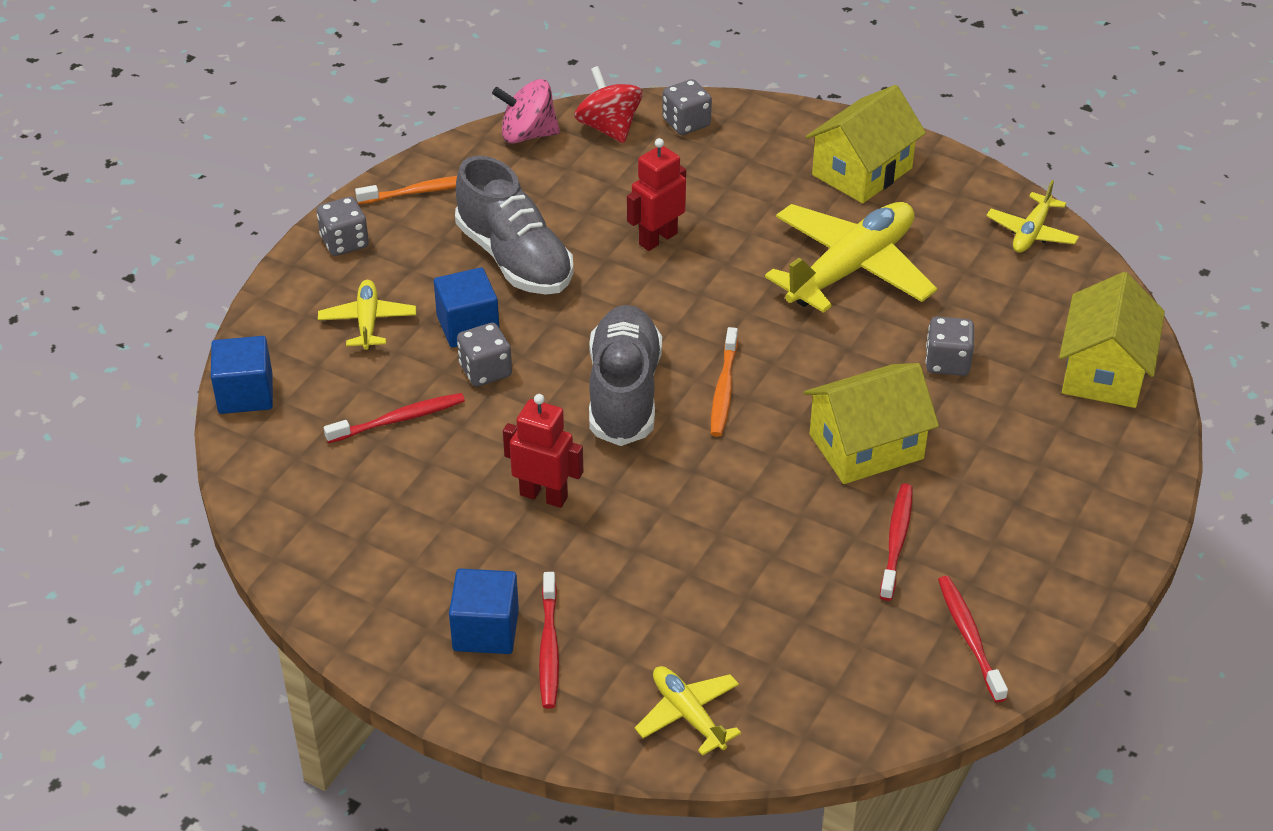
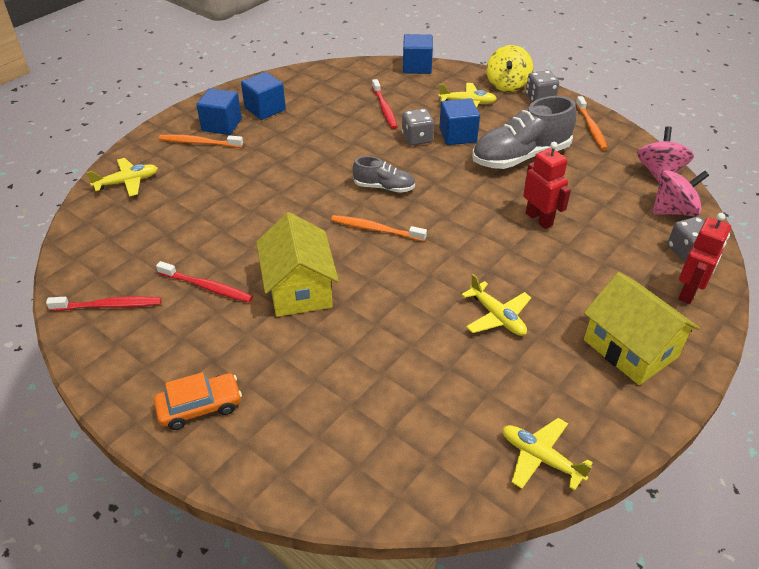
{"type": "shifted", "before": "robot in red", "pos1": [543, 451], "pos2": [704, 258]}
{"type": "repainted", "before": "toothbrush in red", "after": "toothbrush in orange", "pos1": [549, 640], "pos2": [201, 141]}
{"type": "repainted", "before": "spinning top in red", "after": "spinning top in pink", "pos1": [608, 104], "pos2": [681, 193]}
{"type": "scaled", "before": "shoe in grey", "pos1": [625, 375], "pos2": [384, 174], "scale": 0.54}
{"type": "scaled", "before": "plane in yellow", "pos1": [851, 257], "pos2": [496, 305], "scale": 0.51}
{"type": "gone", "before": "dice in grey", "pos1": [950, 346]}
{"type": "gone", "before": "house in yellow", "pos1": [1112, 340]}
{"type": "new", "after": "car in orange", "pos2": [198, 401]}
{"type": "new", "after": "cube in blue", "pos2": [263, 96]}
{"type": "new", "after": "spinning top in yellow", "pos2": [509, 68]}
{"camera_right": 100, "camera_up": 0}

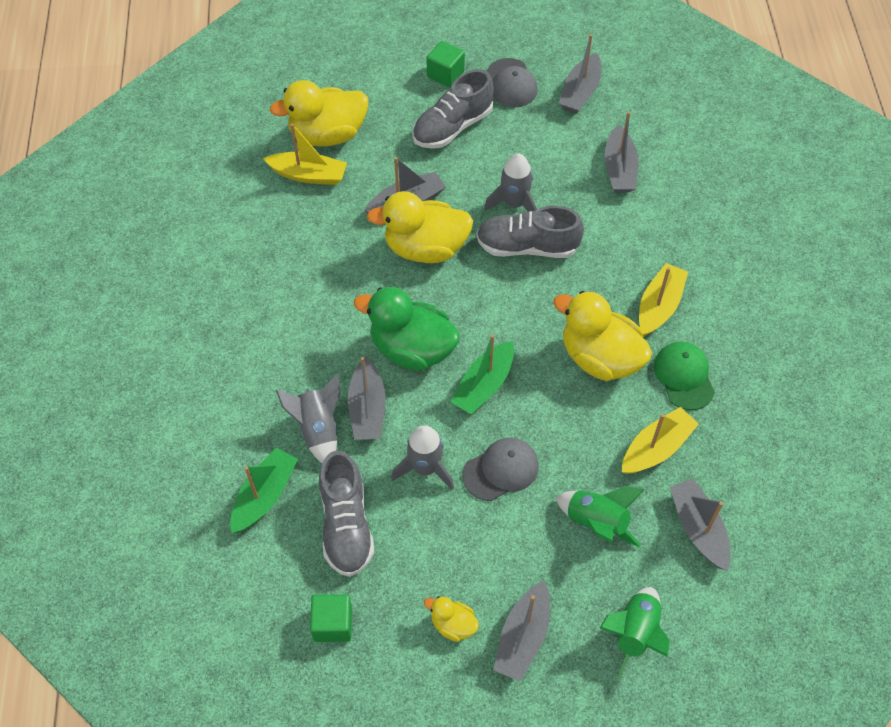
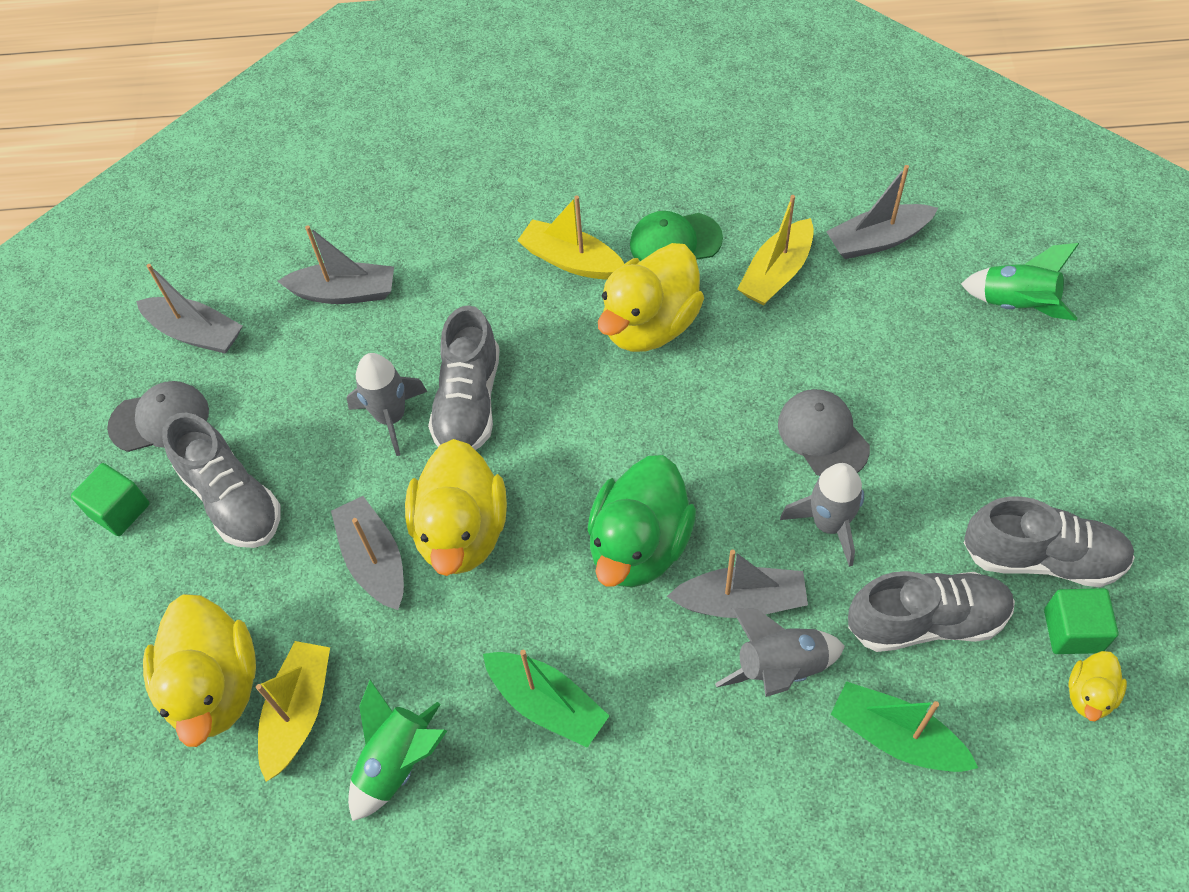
{"type": "shifted", "before": "duck in yellow", "pos1": [451, 619], "pos2": [1097, 686]}
{"type": "shifted", "before": "boat in green", "pos1": [482, 374], "pos2": [546, 699]}
{"type": "gone", "before": "boat in grey", "pos1": [521, 631]}
{"type": "shifted", "before": "rocket in green", "pos1": [600, 516], "pos2": [397, 750]}
{"type": "rotated", "before": "boat in yellow", "pos1": [660, 440], "pos2": [775, 250], "turn": -105}
{"type": "new", "after": "shoe in grey", "pos2": [1049, 542]}
{"camera_right": -85, "camera_up": 0}

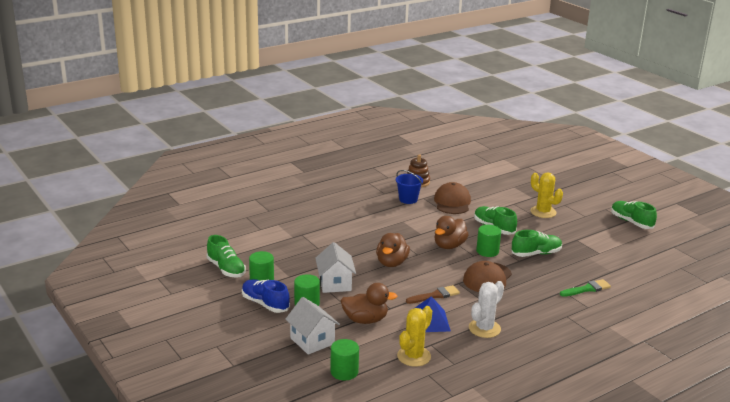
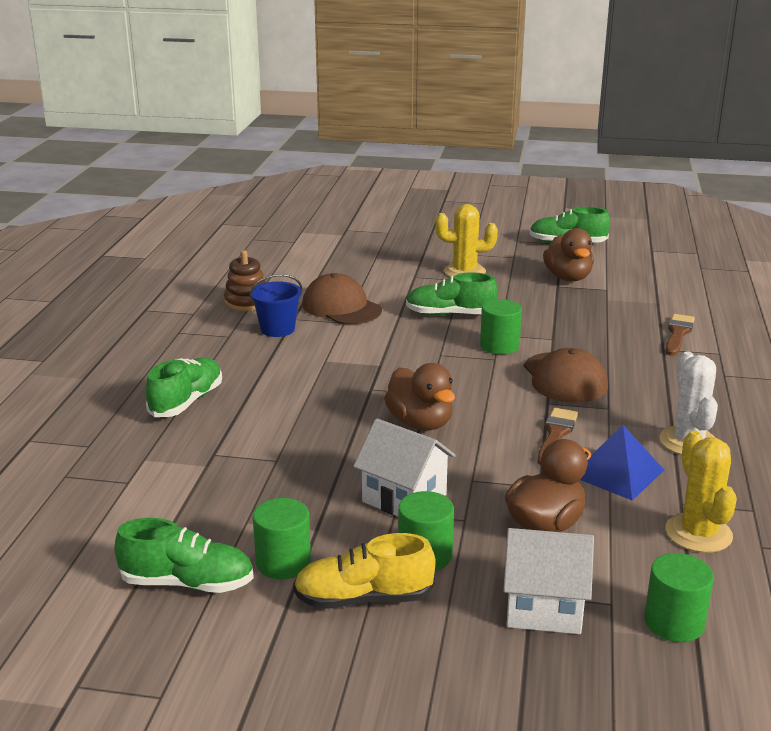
{"type": "repainted", "before": "shoe in blue", "after": "shoe in yellow", "pos1": [266, 296], "pos2": [364, 571]}
{"type": "shifted", "before": "duck in brown", "pos1": [451, 232], "pos2": [568, 254]}
{"type": "shifted", "before": "shoe in green", "pos1": [537, 243], "pos2": [184, 387]}
{"type": "repainted", "before": "brush in green", "after": "brush in brown", "pos1": [585, 288], "pos2": [680, 335]}
{"camera_right": -45, "camera_up": 0}

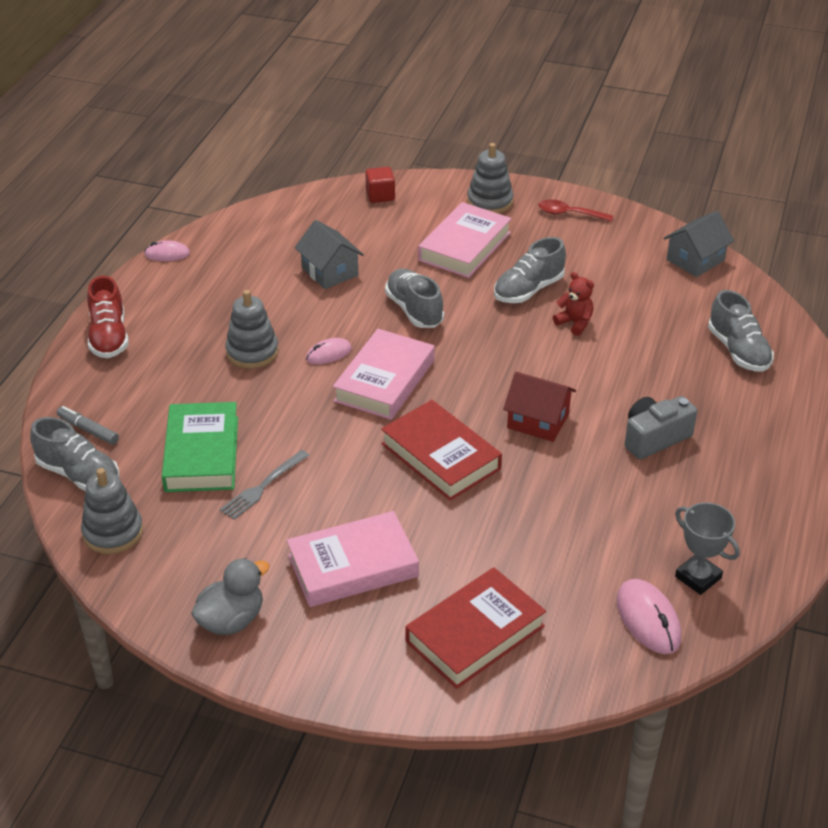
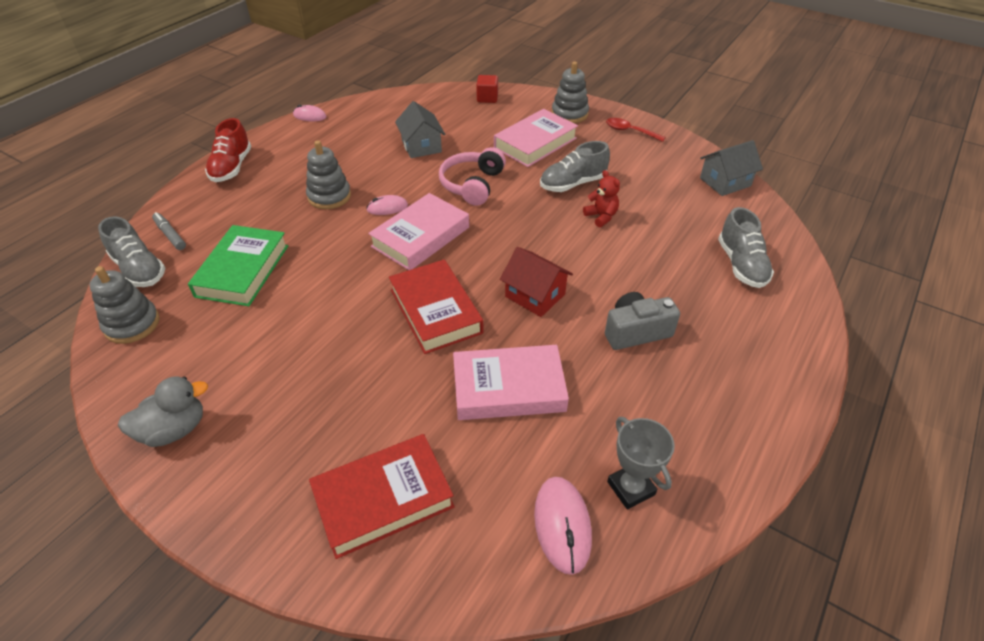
{"type": "gone", "before": "fork in grey", "pos1": [264, 485]}
{"type": "shifted", "before": "book in pink", "pos1": [353, 559], "pos2": [511, 382]}
{"type": "swapped", "before": "shoe in grey", "after": "headphones in pink", "pos1": [414, 298], "pos2": [472, 176]}
{"camera_right": 15, "camera_up": 5}

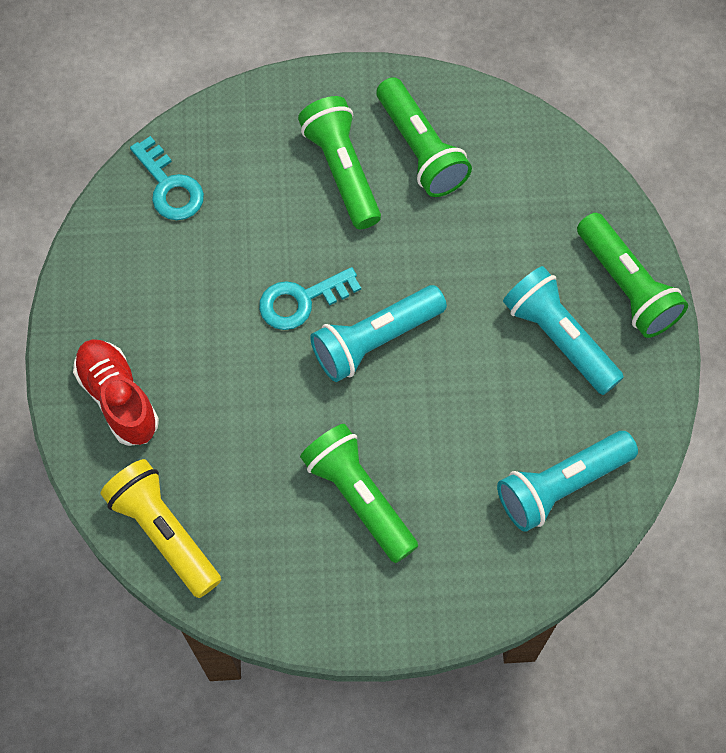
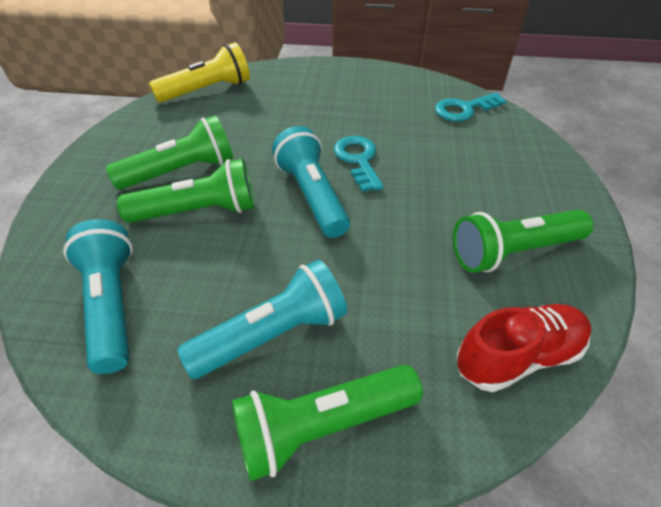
{"type": "shifted", "before": "shoe in red", "pos1": [116, 392], "pos2": [524, 348]}
{"type": "shifted", "before": "flashlight in green", "pos1": [339, 162], "pos2": [186, 191]}
{"camera_right": 100, "camera_up": -20}

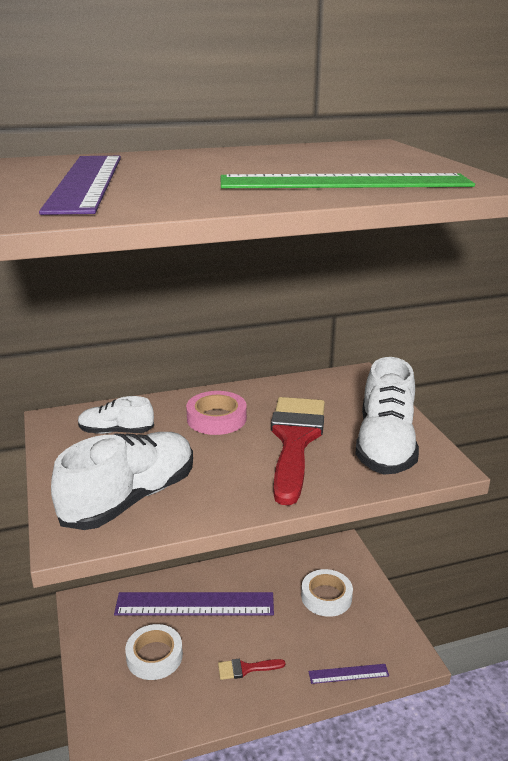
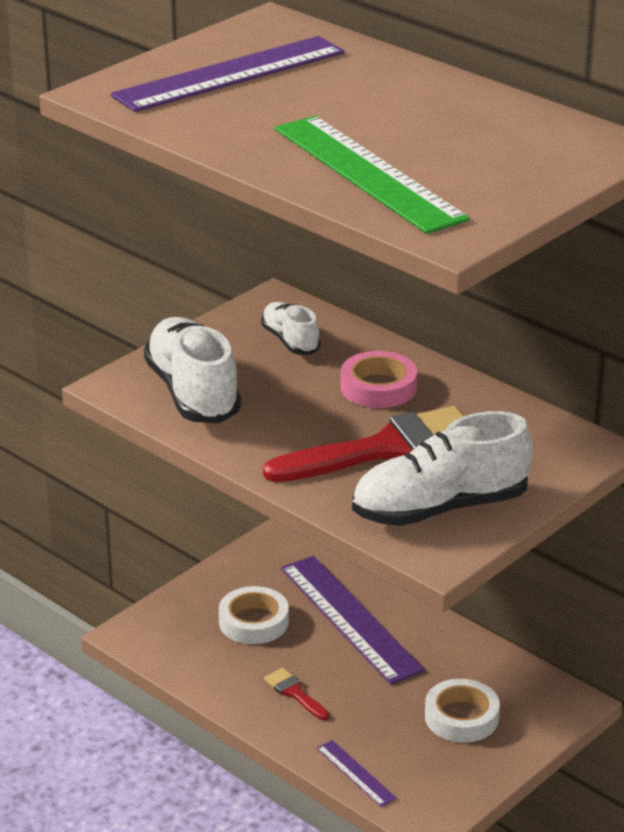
{"type": "rotated", "before": "shoe in white", "pos1": [122, 481], "pos2": [192, 370], "turn": -120}
{"camera_right": 60, "camera_up": 5}

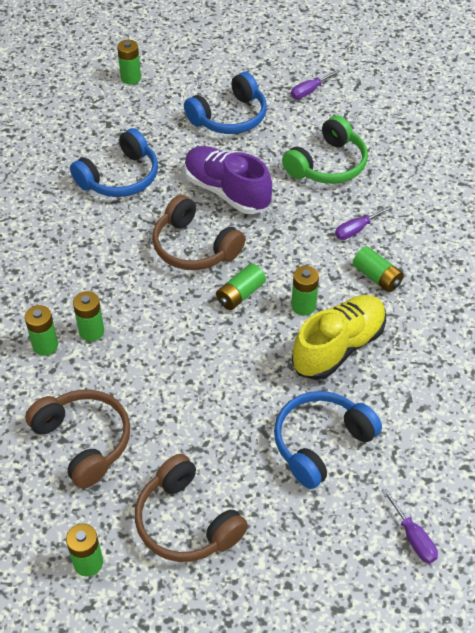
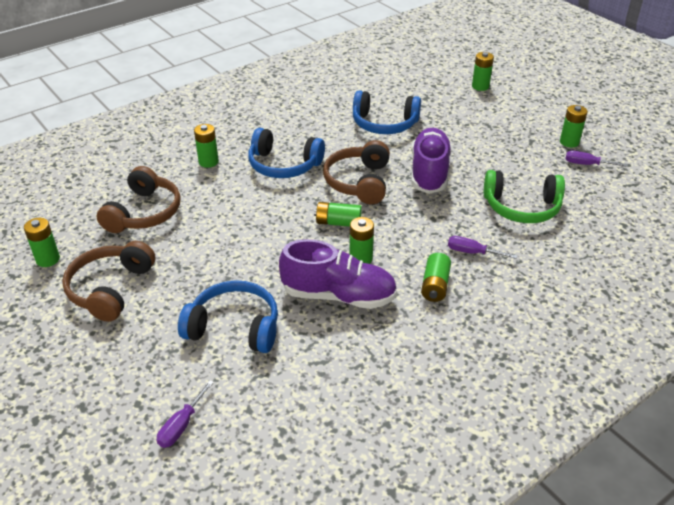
{"type": "shifted", "before": "battery in green", "pos1": [88, 316], "pos2": [573, 126]}
{"type": "shifted", "before": "headphones in blue", "pos1": [225, 103], "pos2": [286, 153]}
{"type": "repainted", "before": "shoe in yellow", "after": "shoe in purple", "pos1": [339, 337], "pos2": [338, 274]}
{"camera_right": 55, "camera_up": -10}

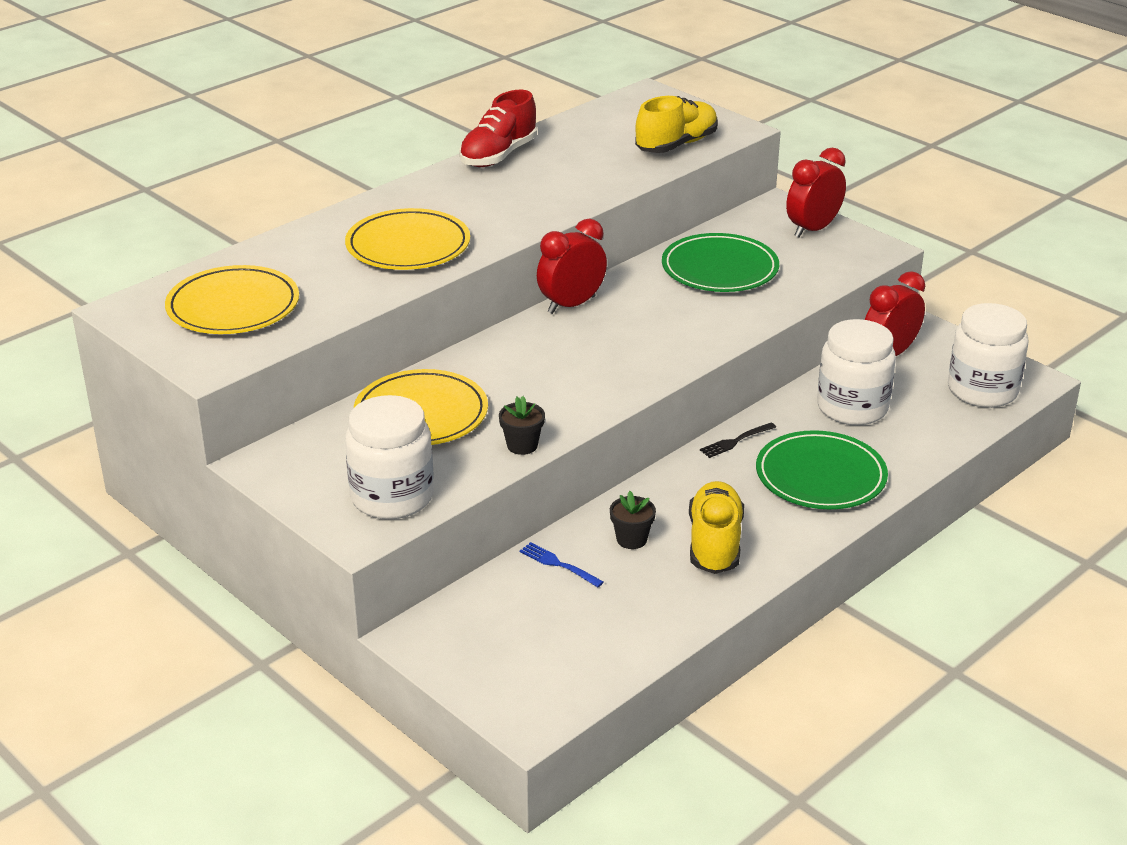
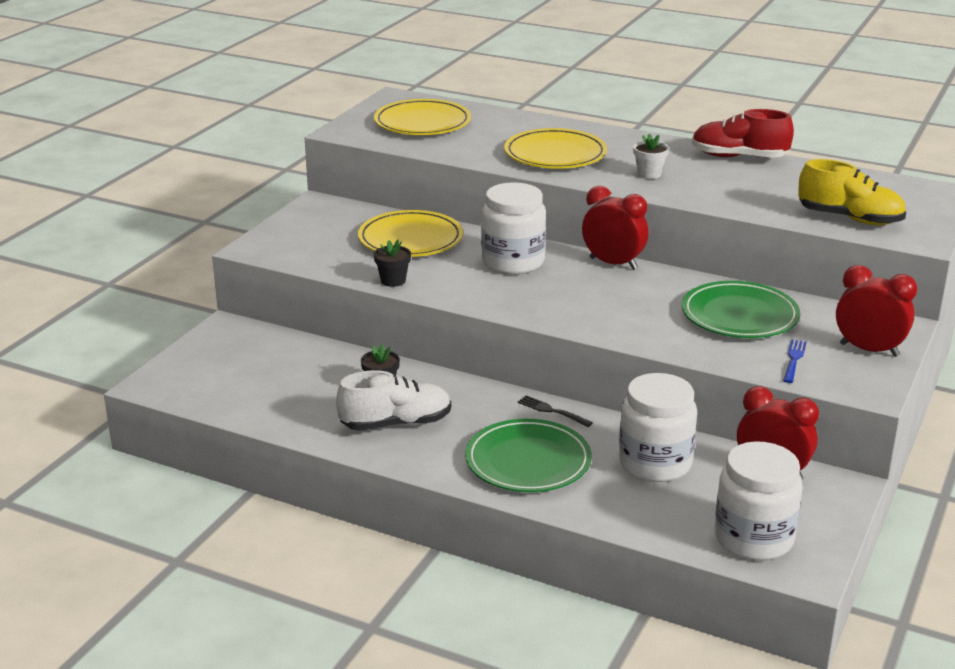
{"type": "shifted", "before": "jar in white", "pos1": [389, 457], "pos2": [513, 228]}
{"type": "shifted", "before": "fork in blue", "pos1": [562, 564], "pos2": [795, 361]}
{"type": "repainted", "before": "shoe in yellow", "after": "shoe in white", "pos1": [716, 527], "pos2": [393, 400]}
{"type": "new", "after": "flower pot in white", "pos2": [651, 156]}
{"camera_right": 70, "camera_up": -5}

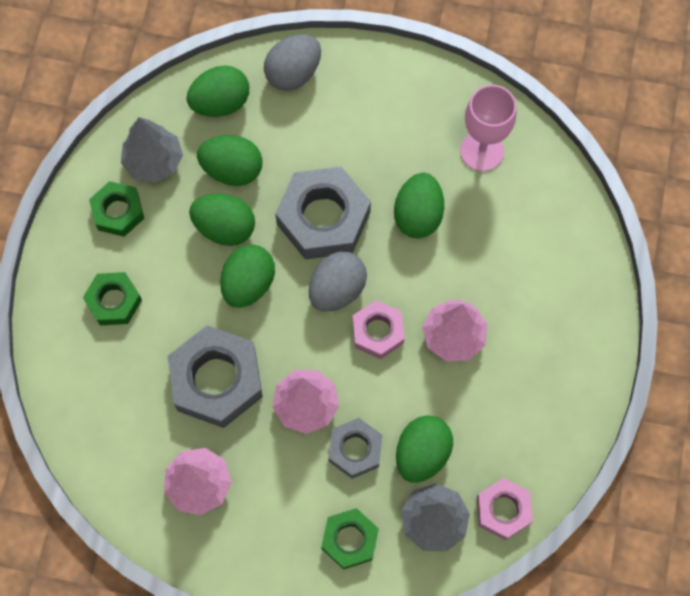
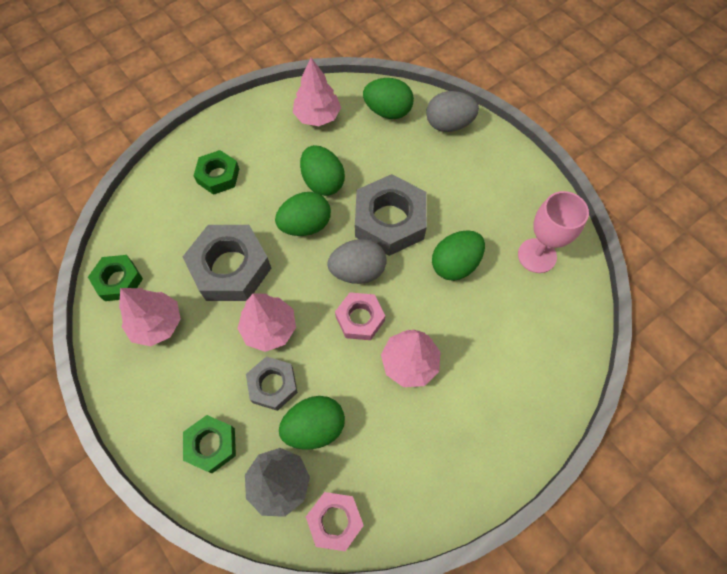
{"type": "shifted", "before": "nut in green", "pos1": [116, 209], "pos2": [115, 278]}
{"type": "repainted", "before": "tree in grey", "after": "tree in pink", "pos1": [152, 150], "pos2": [317, 92]}
{"type": "gone", "before": "egg in green", "pos1": [230, 160]}
{"camera_right": 40, "camera_up": -5}

